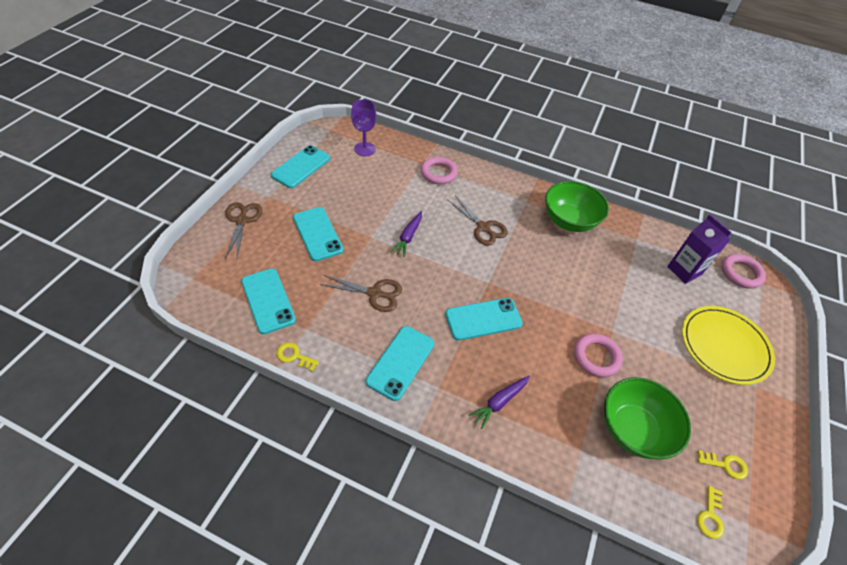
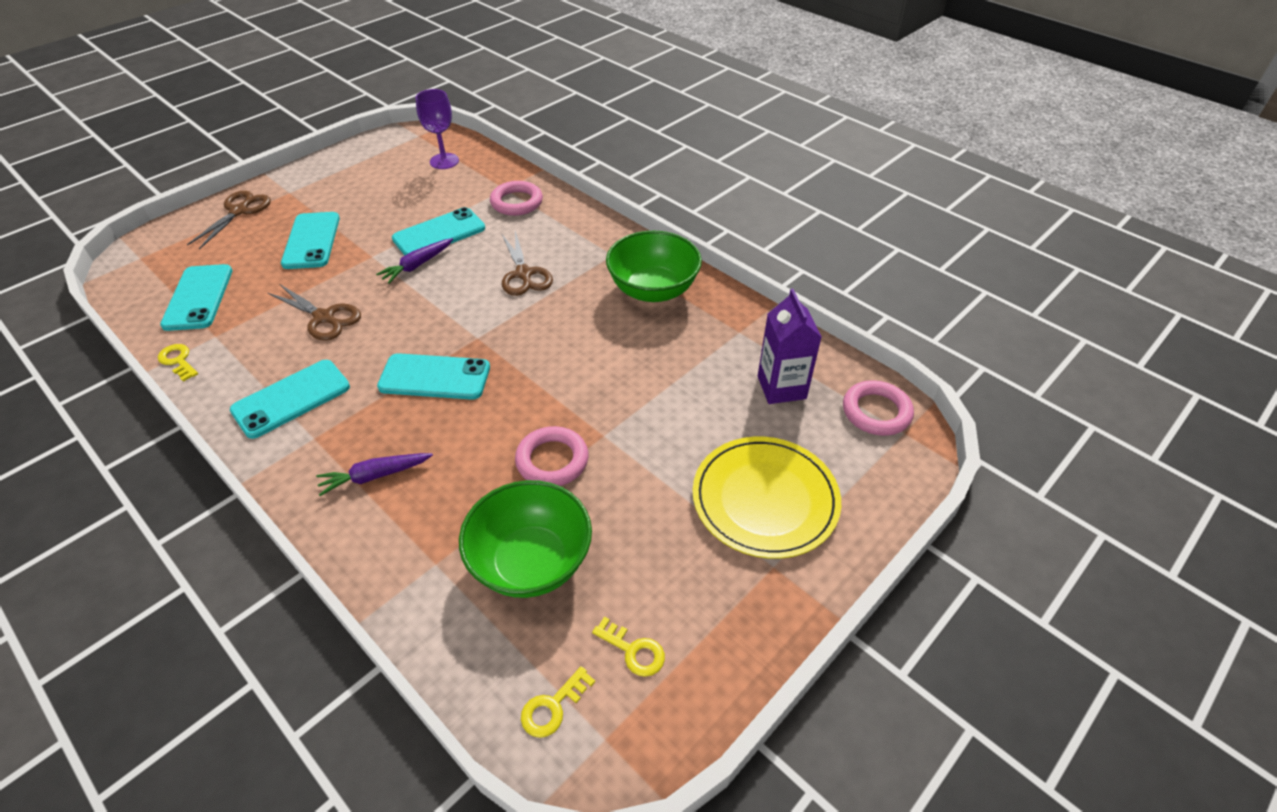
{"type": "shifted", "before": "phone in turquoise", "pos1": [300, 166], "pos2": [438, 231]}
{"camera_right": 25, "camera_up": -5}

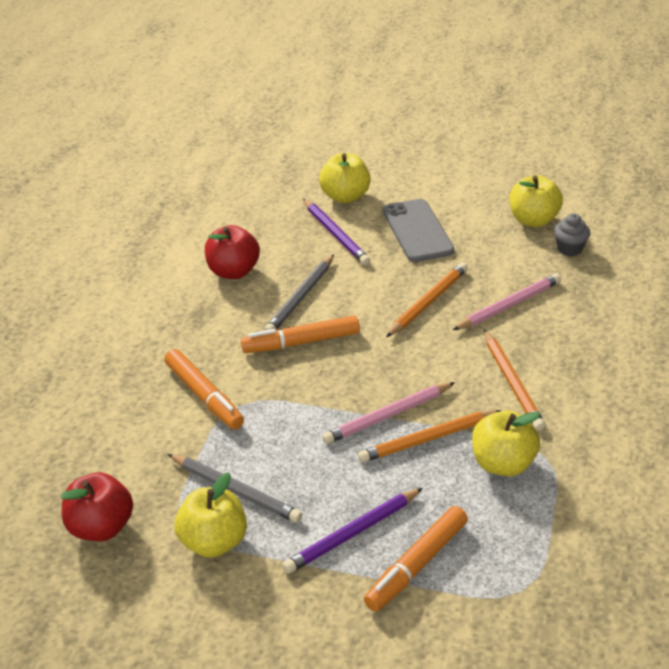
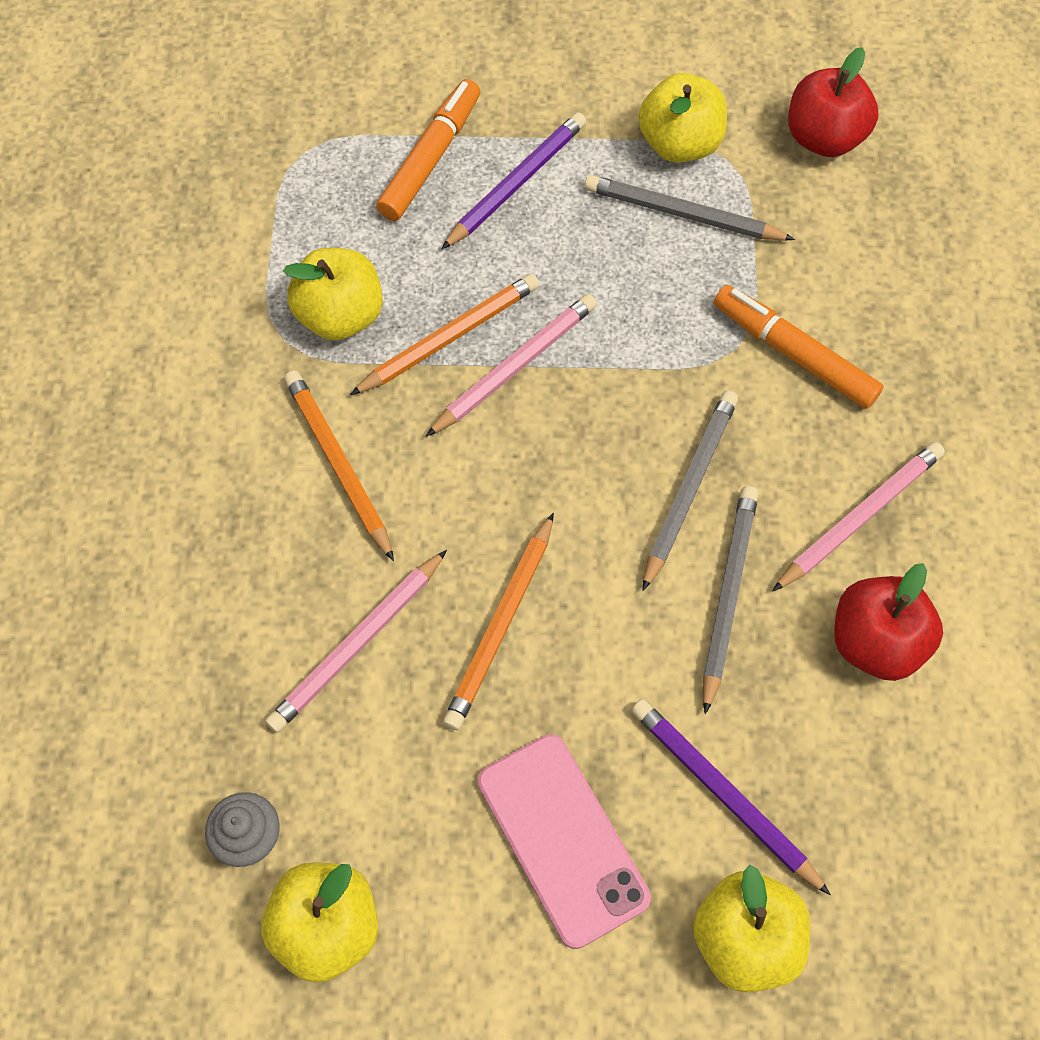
{"type": "swapped", "before": "marker in orange", "after": "pencil in grey", "pos1": [300, 334], "pos2": [690, 491]}
{"type": "repainted", "before": "phone in grey", "after": "phone in pink", "pos1": [418, 230], "pos2": [564, 841]}
{"type": "new", "after": "pencil in pink", "pos2": [858, 517]}
{"camera_right": 165, "camera_up": 25}

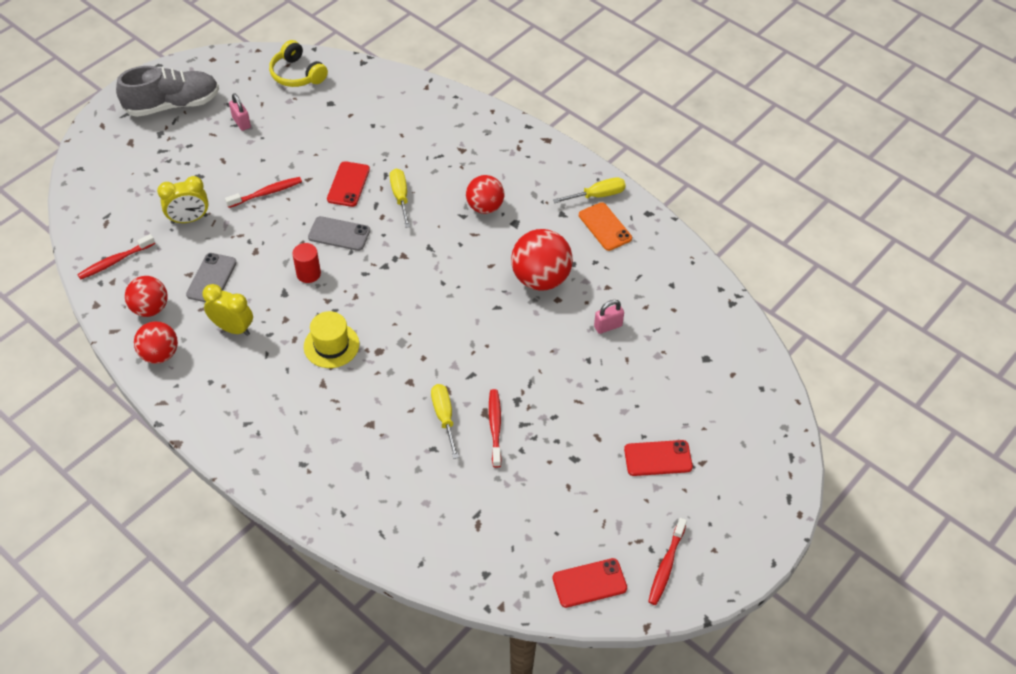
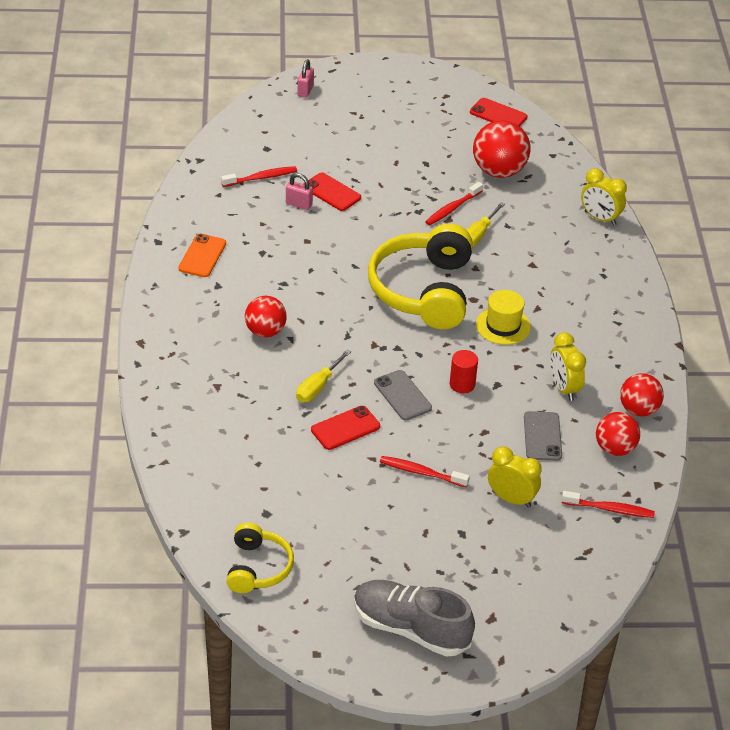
{"type": "rotated", "before": "phone in grey", "pos1": [211, 277], "pos2": [543, 436], "turn": -60}
{"type": "shifted", "before": "padlock in pink", "pos1": [240, 112], "pos2": [305, 79]}
{"type": "shifted", "before": "ball in red", "pos1": [542, 260], "pos2": [501, 149]}
{"type": "gone", "before": "screwdriver in yellow", "pos1": [589, 190]}
{"type": "shifted", "before": "phone in red", "pos1": [658, 458], "pos2": [332, 191]}
{"type": "shifted", "before": "toothbrush in red", "pos1": [667, 561], "pos2": [259, 176]}
{"type": "new", "after": "headphones in yellow", "pos2": [420, 276]}
{"type": "new", "after": "clock in yellow", "pos2": [604, 197]}
{"camera_right": -135, "camera_up": -10}

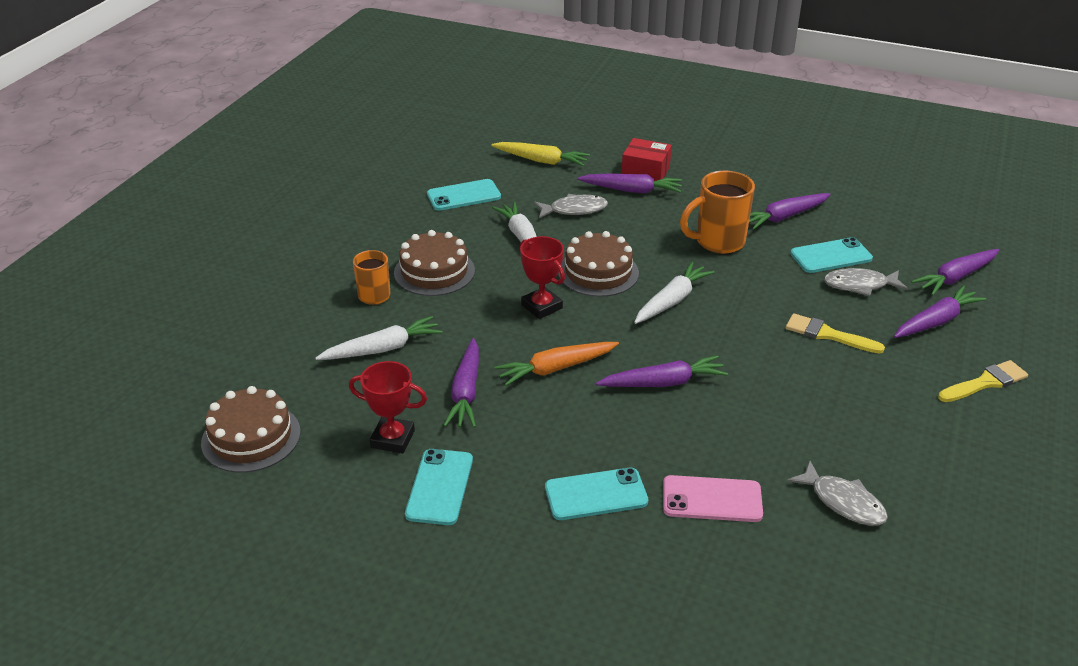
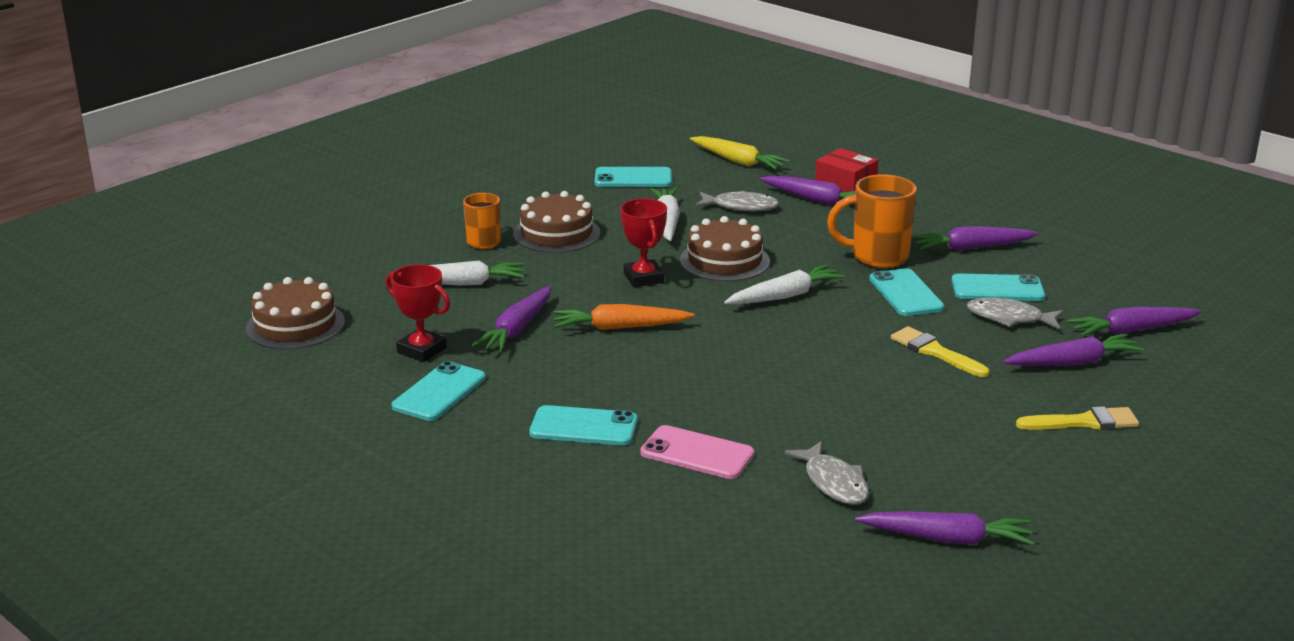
{"type": "shifted", "before": "carrot in purple", "pos1": [662, 371], "pos2": [944, 528]}
{"type": "new", "after": "phone in turquoise", "pos2": [906, 292]}
{"camera_right": 20, "camera_up": -10}

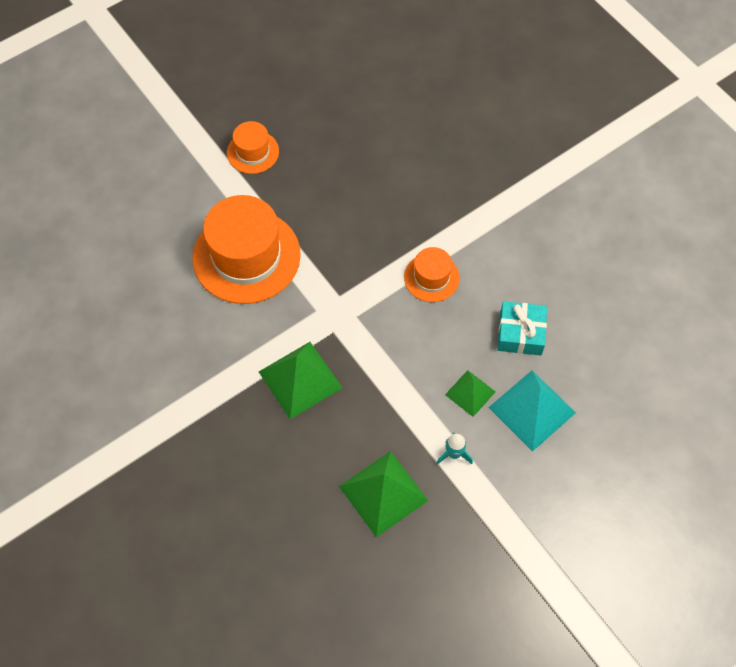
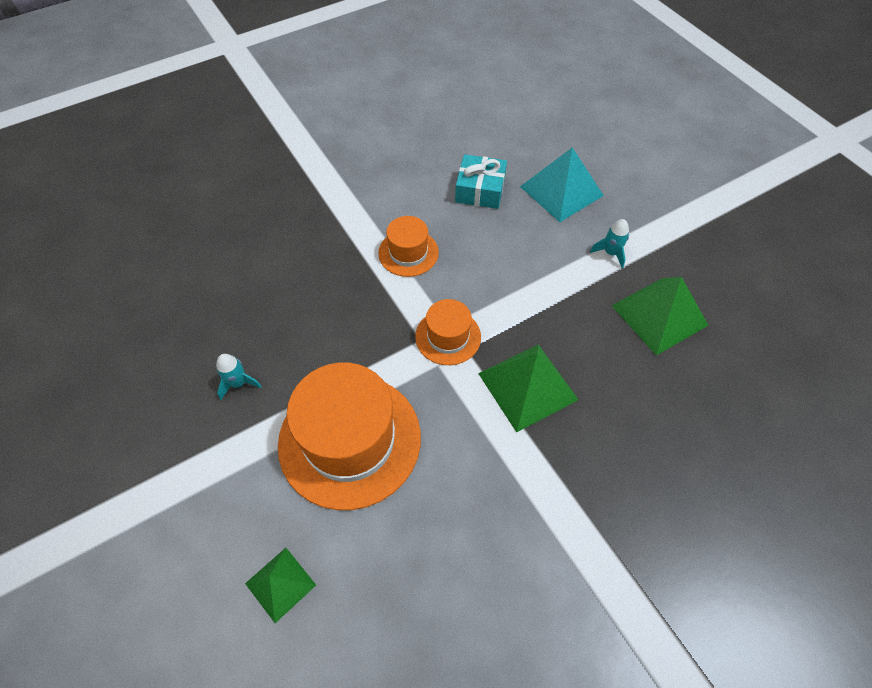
{"type": "shifted", "before": "hat in orange", "pos1": [253, 147], "pos2": [448, 332]}
{"type": "shifted", "before": "pyramid in green", "pos1": [470, 393], "pos2": [280, 585]}
{"type": "new", "after": "rocket in turquoise", "pos2": [239, 377]}
{"camera_right": -85, "camera_up": -5}

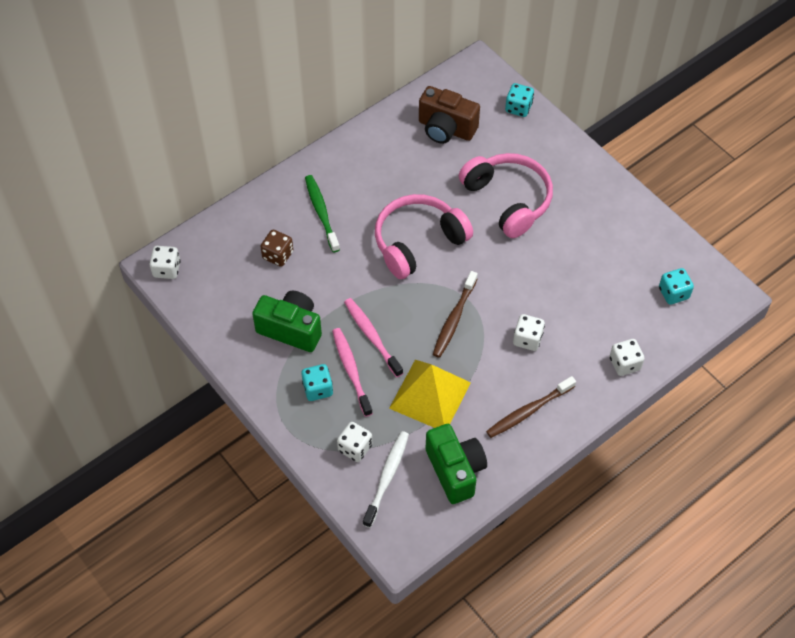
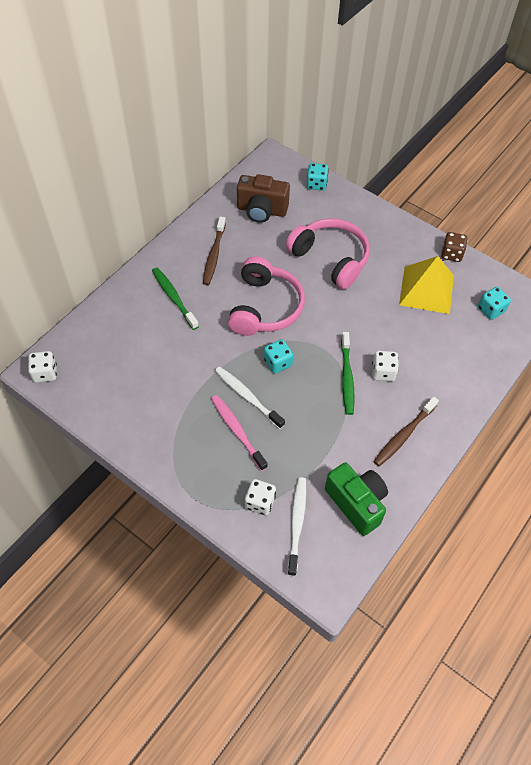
{"type": "gone", "before": "camera in green", "pos1": [287, 321]}
{"type": "shifted", "before": "dice in brown", "pos1": [276, 248], "pos2": [454, 247]}
{"type": "shifted", "before": "dice in turquoise", "pos1": [317, 382], "pos2": [278, 356]}
{"type": "repainted", "before": "toothbrush in pink", "after": "toothbrush in white", "pos1": [373, 337], "pos2": [250, 398]}
{"type": "rotated", "before": "headphones in pink", "pos1": [424, 236], "pos2": [266, 296], "turn": 150}
{"type": "shifted", "before": "pyramid in yellow", "pos1": [430, 394], "pos2": [426, 285]}
{"type": "shifted", "before": "toothbrush in brown", "pos1": [455, 314], "pos2": [214, 250]}
{"type": "gone", "before": "dice in white", "pos1": [627, 357]}
{"type": "new", "after": "toothbrush in green", "pos2": [348, 373]}
{"camera_right": -15, "camera_up": 0}

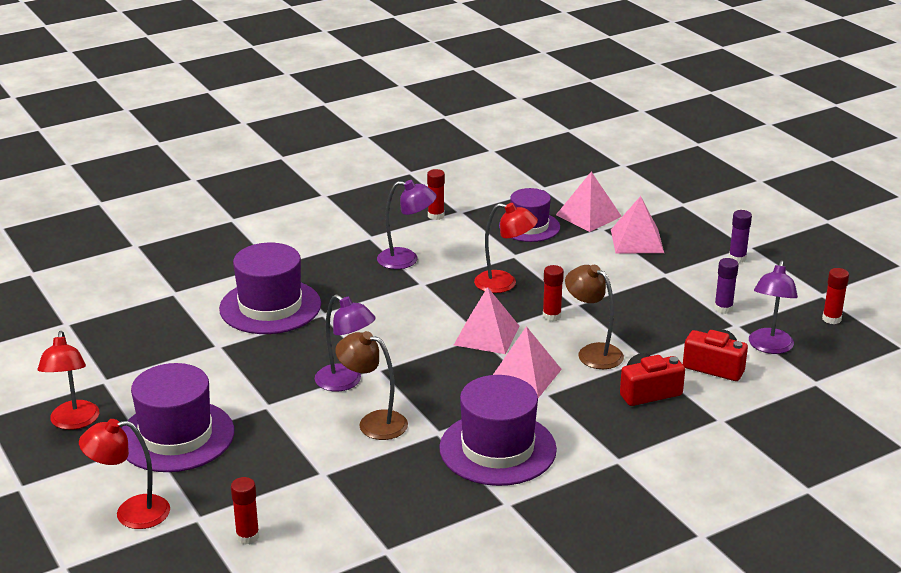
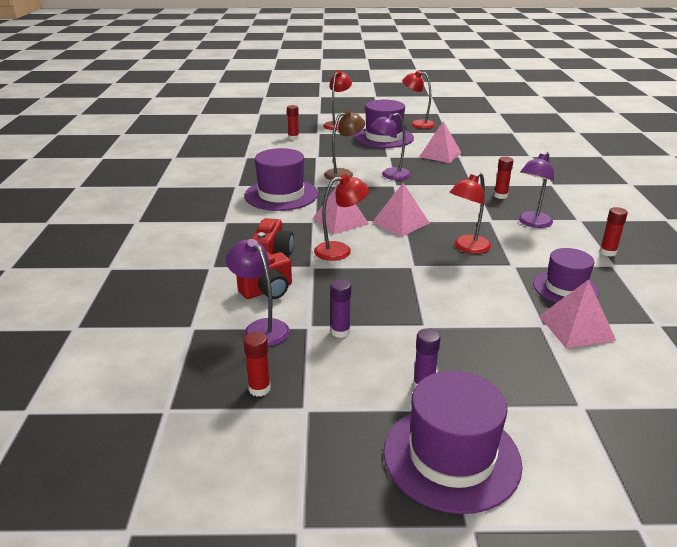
{"type": "shifted", "before": "hat in purple", "pos1": [270, 288], "pos2": [453, 442]}
{"type": "shifted", "before": "glue stick in red", "pos1": [553, 293], "pos2": [503, 178]}
{"type": "repainted", "before": "lamp in brown", "after": "lamp in red", "pos1": [594, 317], "pos2": [341, 217]}
{"type": "shifted", "before": "pyramid in pink", "pos1": [637, 224], "pos2": [440, 142]}
{"camera_right": 120, "camera_up": 0}

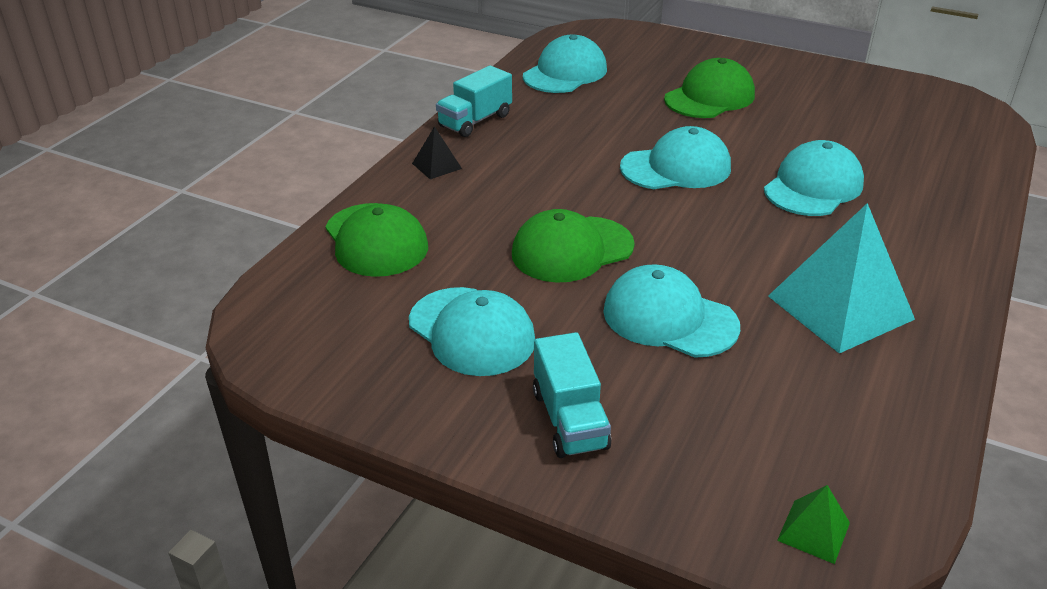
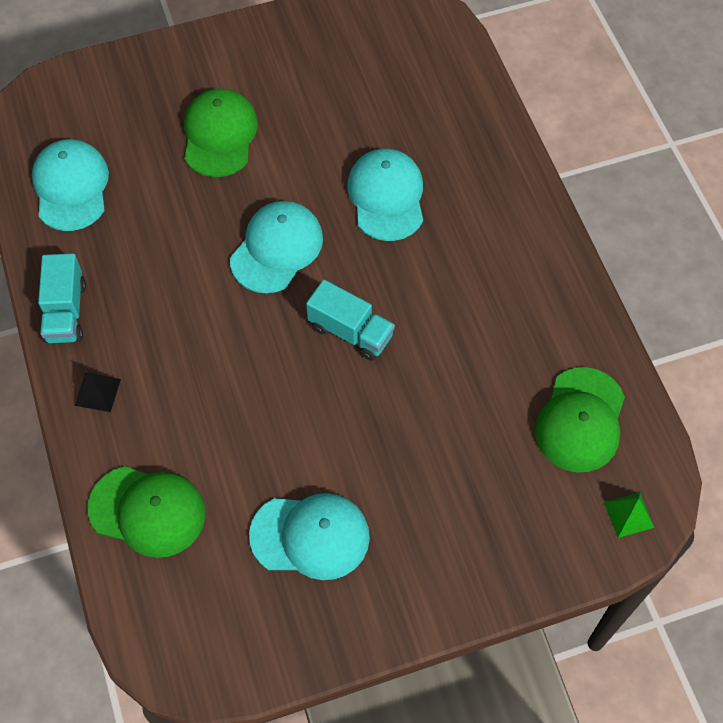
{"type": "shifted", "before": "cap in green", "pos1": [573, 246], "pos2": [580, 420]}
{"type": "shifted", "before": "truck in turquoise", "pos1": [572, 395], "pos2": [350, 320]}
{"type": "gone", "before": "cap in turquoise", "pos1": [671, 311]}
{"type": "gone", "before": "pyramid in turquoise", "pos1": [841, 278]}
{"camera_right": -45, "camera_up": 25}

